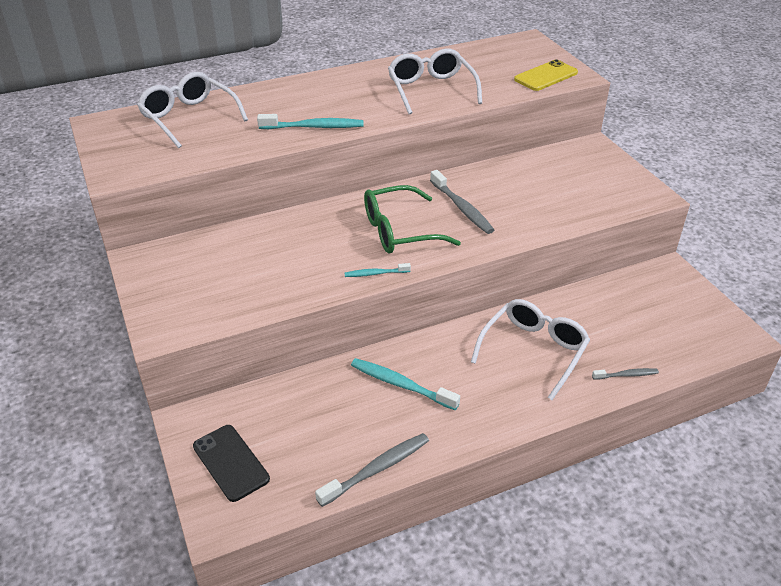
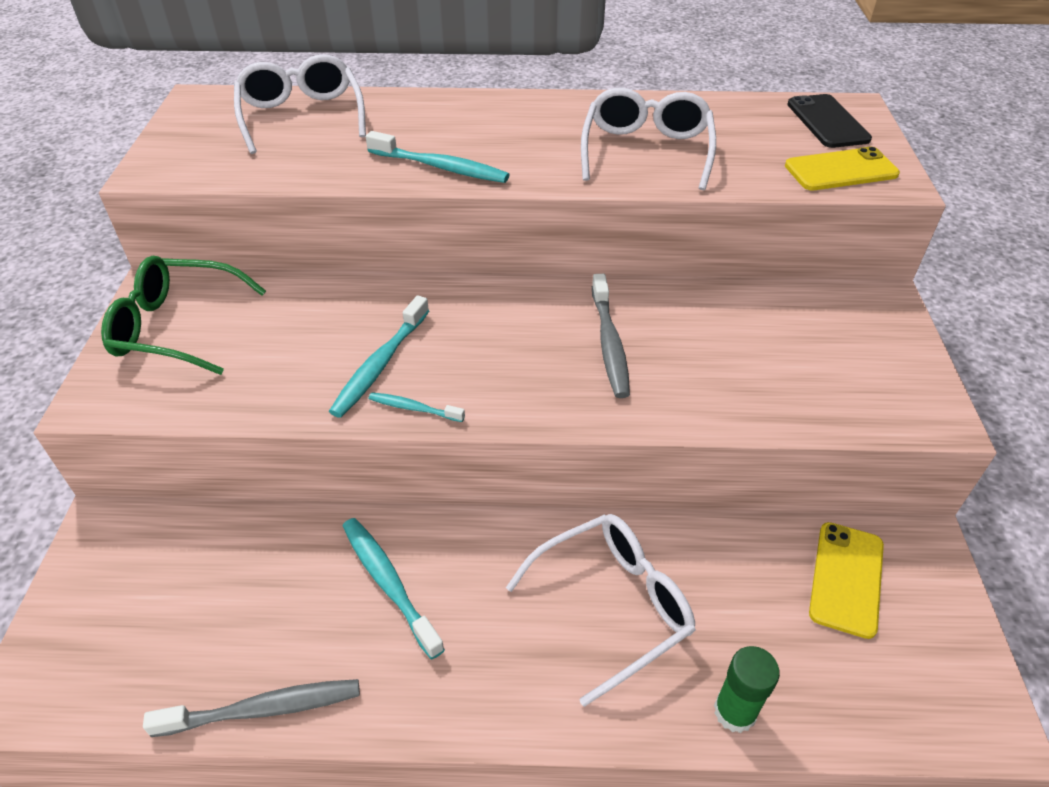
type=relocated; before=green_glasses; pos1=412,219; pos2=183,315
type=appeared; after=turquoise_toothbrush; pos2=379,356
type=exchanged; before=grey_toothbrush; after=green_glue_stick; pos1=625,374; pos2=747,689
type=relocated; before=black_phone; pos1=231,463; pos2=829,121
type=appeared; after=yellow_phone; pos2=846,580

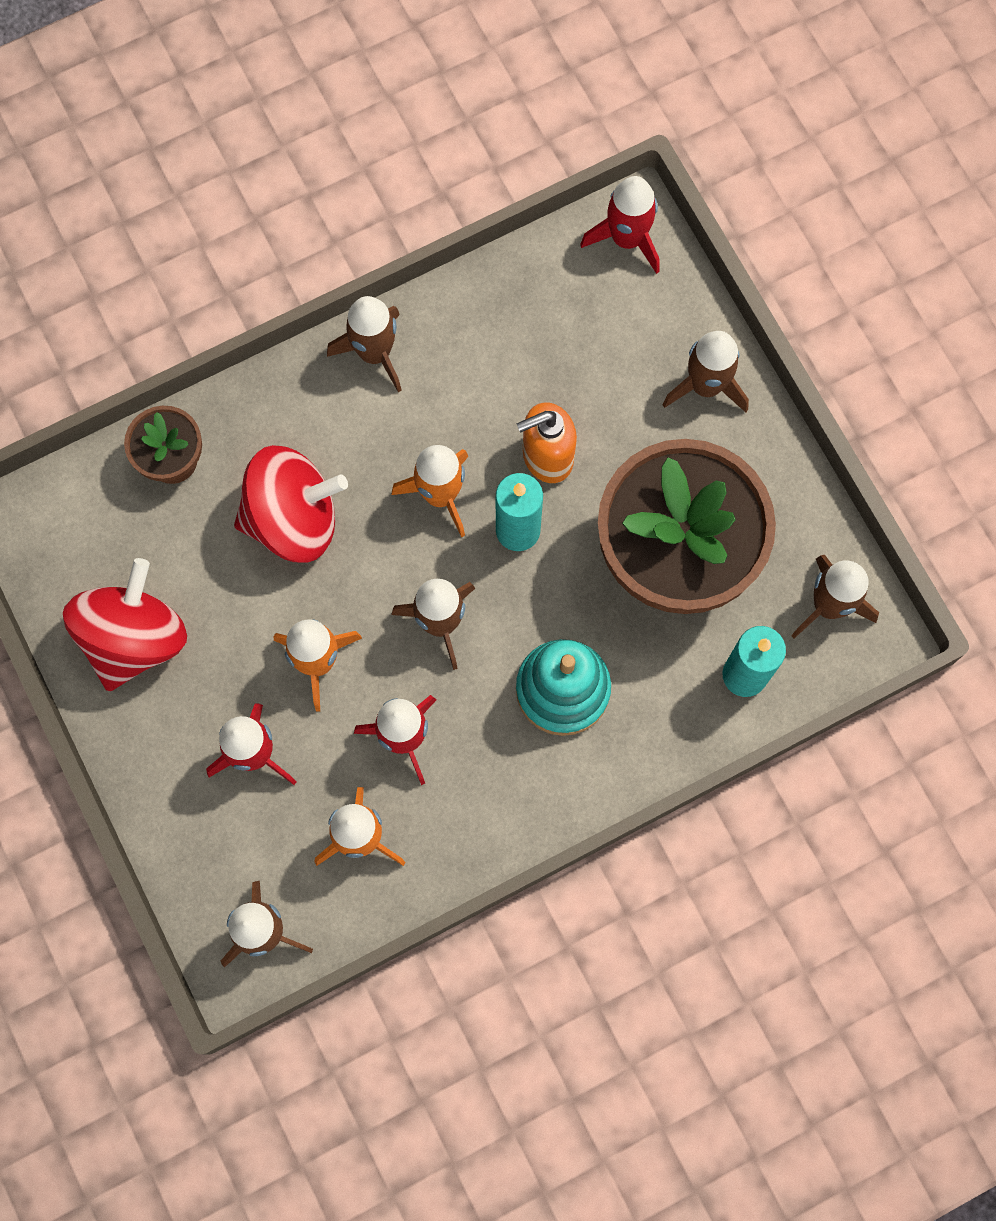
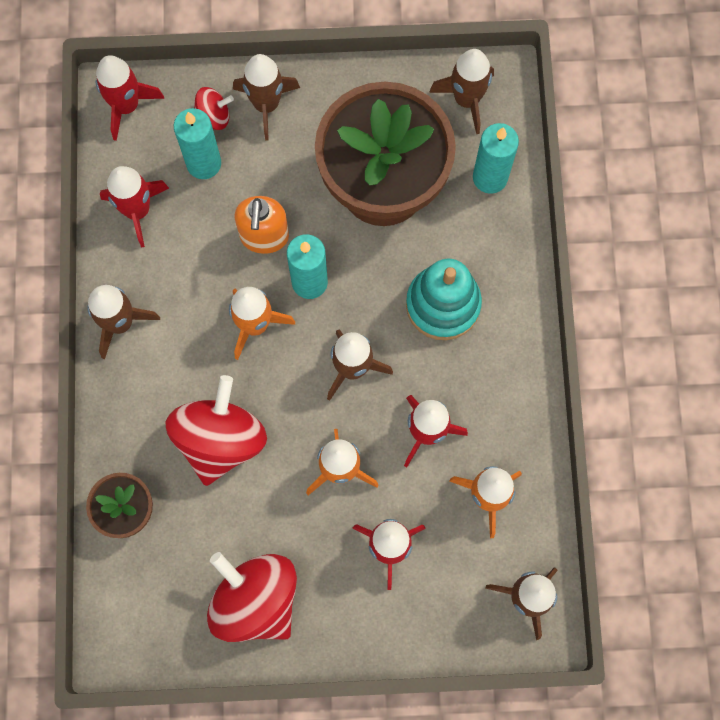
type=appeared; after=red_rocket; pos2=134,207
type=appeared; after=turquoise_candle; pos2=197,143
type=appeared; after=red_spinning_top; pos2=214,108

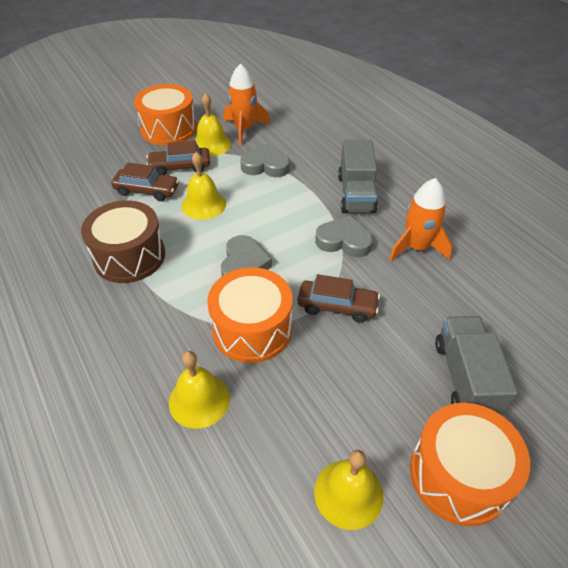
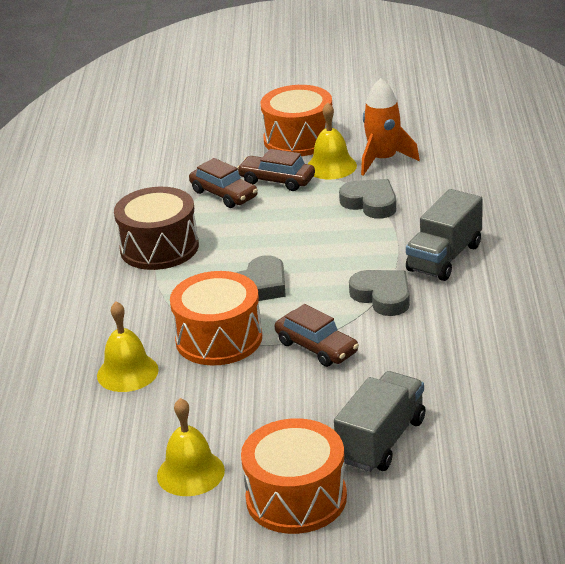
type=missing; before=yellow_bell; pos1=204,186
type=missing; before=orange_rocket; pos1=421,219

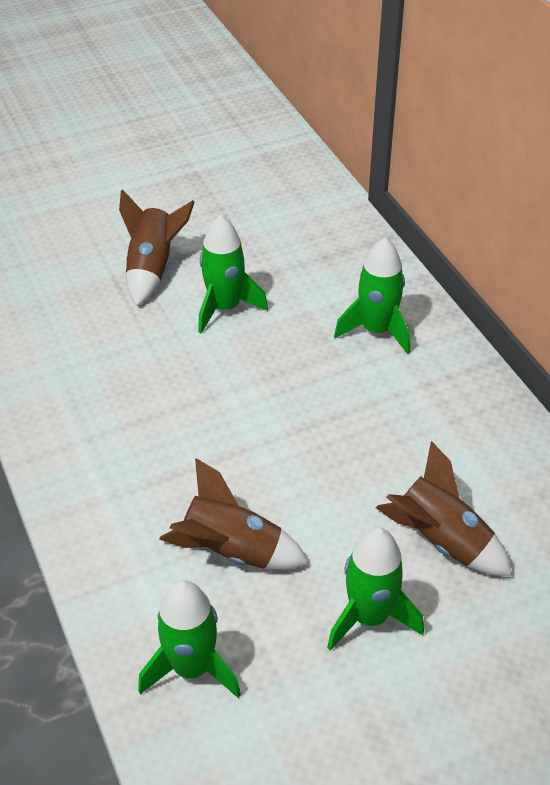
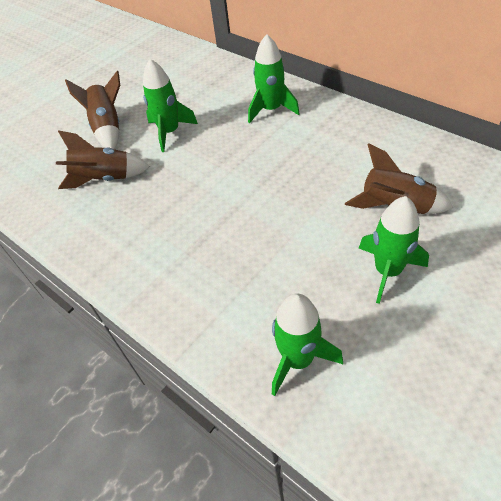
type=relocated; before=brown_rocket; pos1=234,514; pos2=103,159

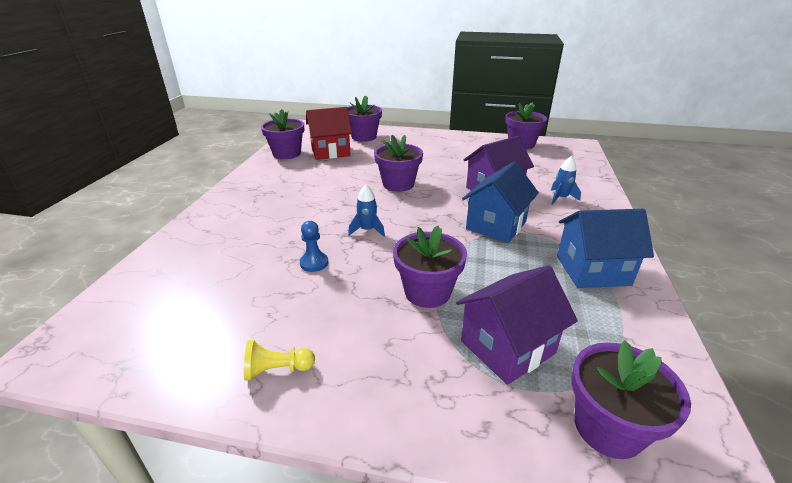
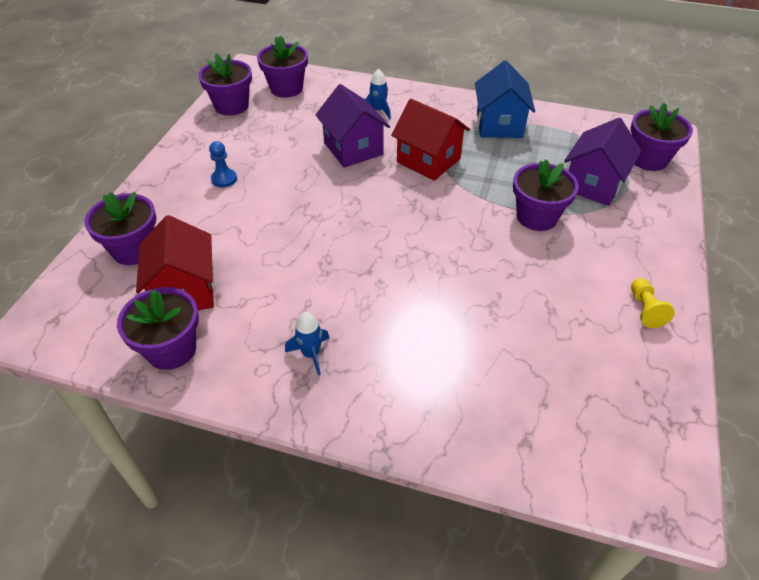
type=relocated; before=blue_pawn; pos1=314,246; pos2=223,164
type=relocated; before=purple_flower_pot; pos1=398,163; pos2=282,67
type=relocated; before=blue_rocket; pos1=366,210; pos2=307,344
type=colour; before=blue_house; after=red_house; pos1=500,202; pos2=430,140
type=spun; before=purple_house; pos1=517,325; pos2=603,162; turn=60

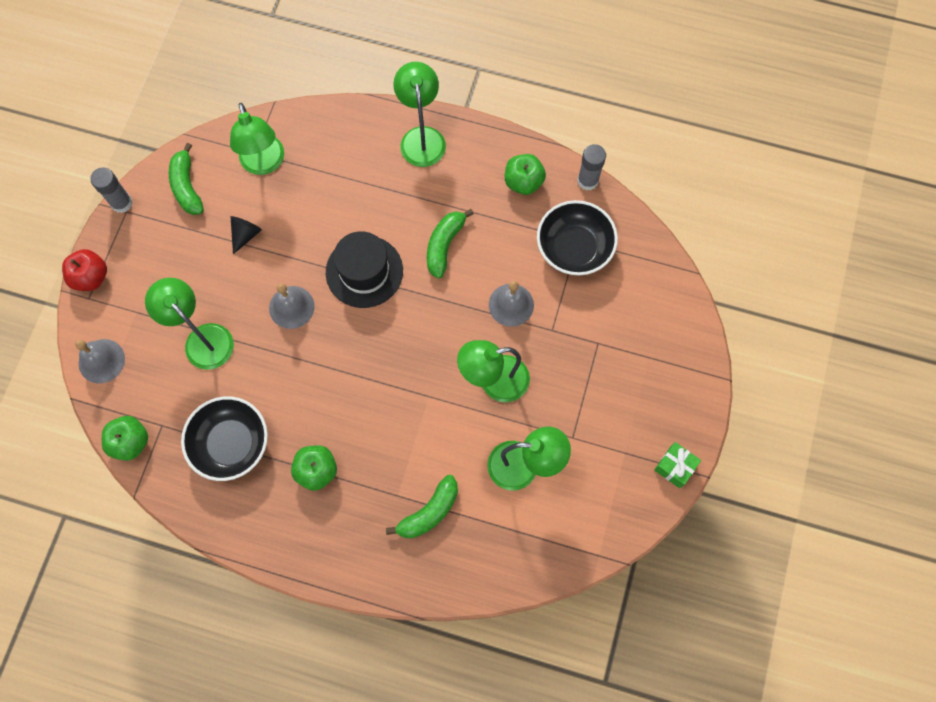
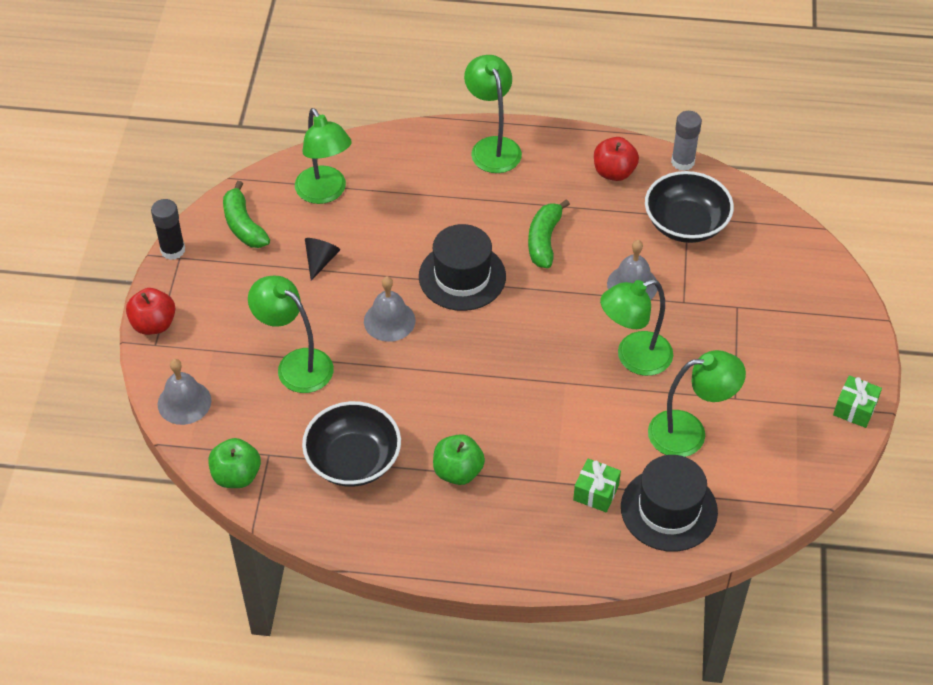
type=colour; before=grey_glue_stick; after=black_glue_stick; pos1=111,190; pos2=168,229
type=exchanged; before=green_banana; after=green_gift; pos1=422,506; pos2=597,485
type=colour; before=green_apple; after=red_apple; pos1=525,174; pos2=616,159
type=appeared; after=black_hat; pos2=669,503

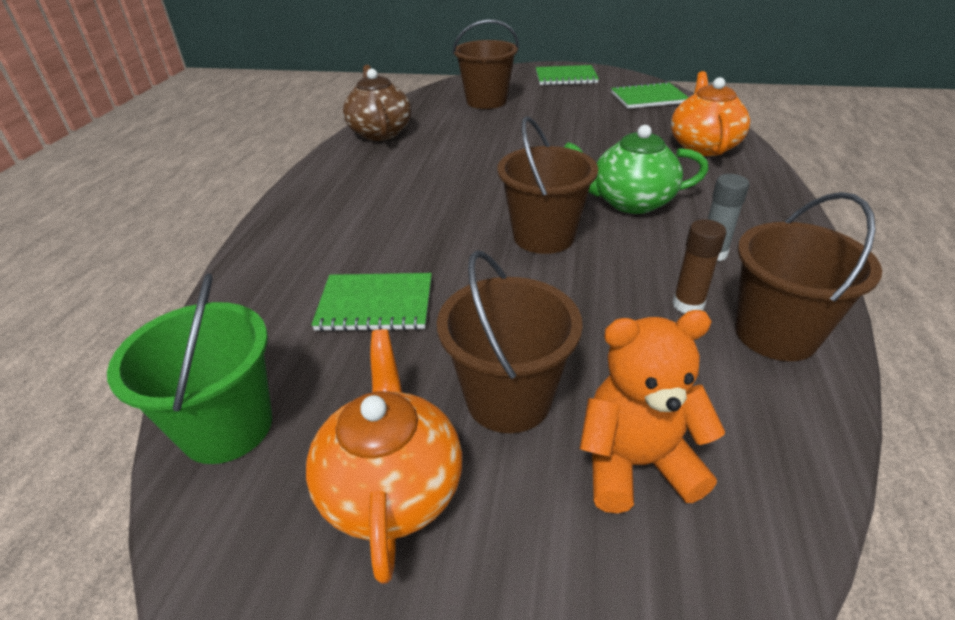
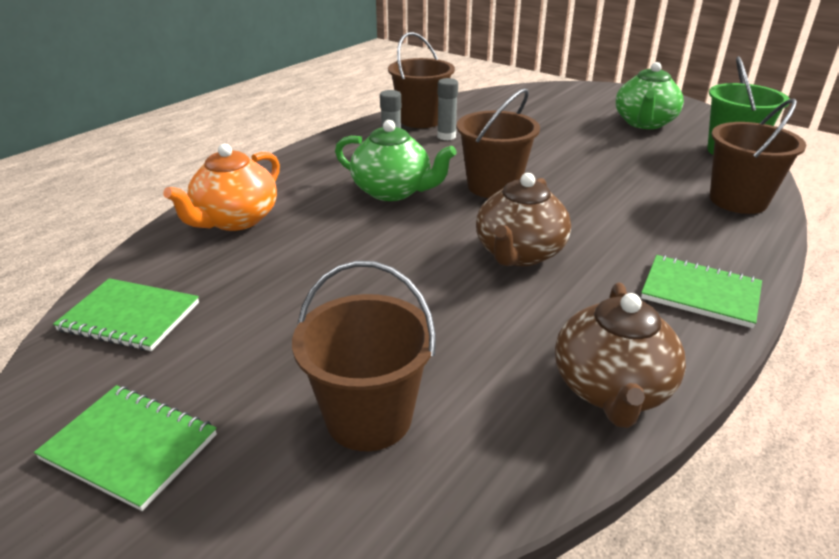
type=colour; before=brown_glue_stick; after=grey_glue_stick; pos1=699,266; pos2=447,109
type=appeared; after=brown_teapot; pos2=523,219
type=colour; before=orange_teapot; after=green_teapot; pos1=384,456; pos2=650,95
type=relocated; before=green_notebook; pos1=371,302; pos2=701,291
type=relocated; before=brown_bucket; pos1=510,342; pos2=758,156
type=missing; before=orange_teddy_bear; pos1=652,411

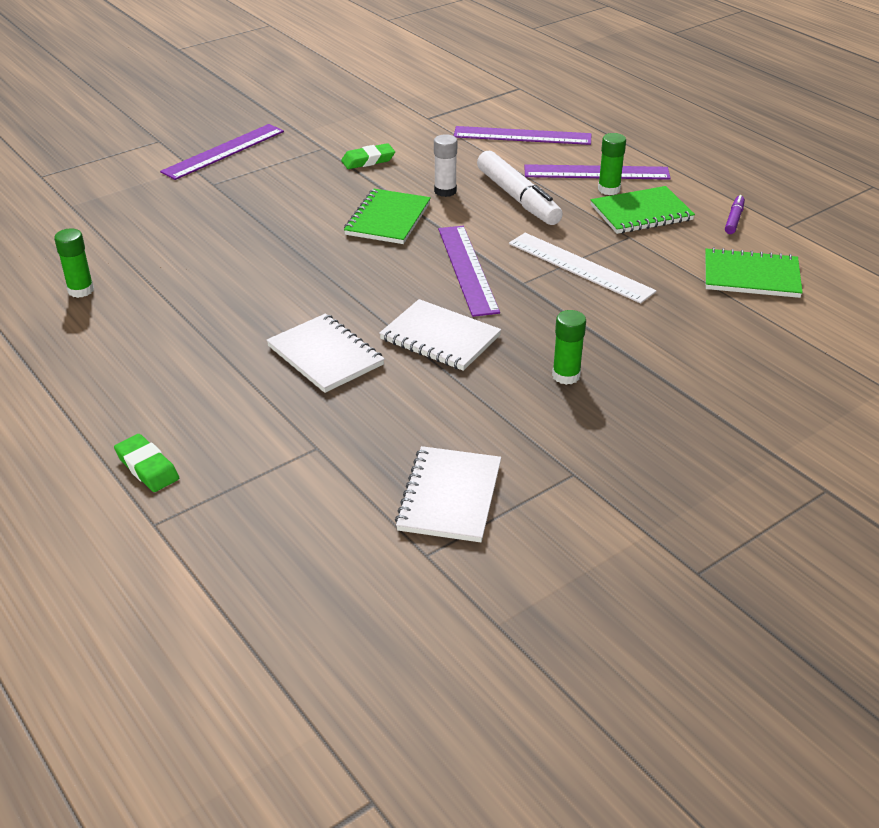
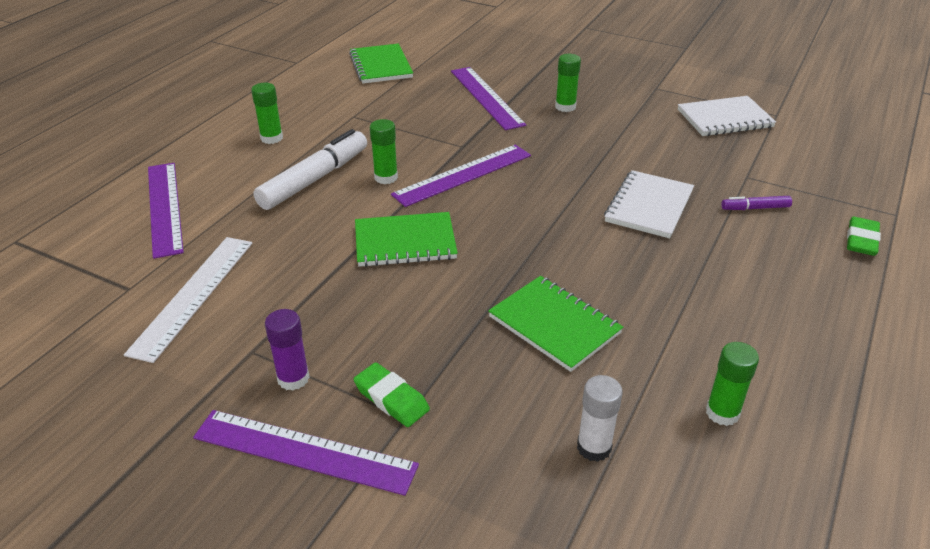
type=relocated; before=white_ruler; pos1=582,268; pos2=188,300
type=appeared; after=purple_glue_stick; pos2=287,350
type=relocated; before=green_eraser; pos1=368,156; pos2=391,394
type=appeared; after=green_glue_stick; pos2=384,151
type=relocated; before=purple_ruler; pos1=597,172; pos2=488,98
type=relocated; before=green_notebook; pos1=642,210; pos2=555,324
type=relocated; before=white_glue_stick; pos1=445,165; pos2=600,418
type=relocated; before=purple_marker; pos1=735,214; pos2=756,203
type=missing; before=white_notebook; pos1=440,335

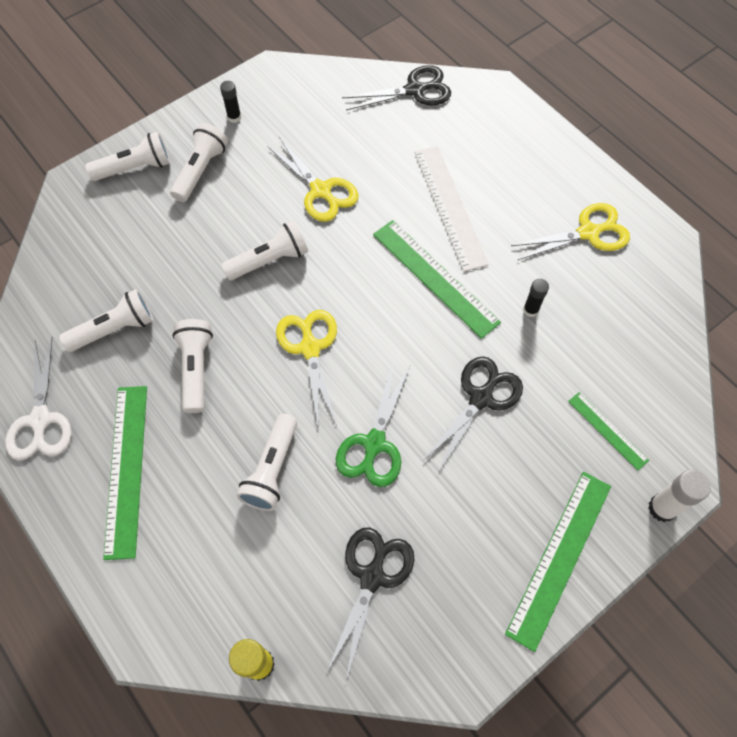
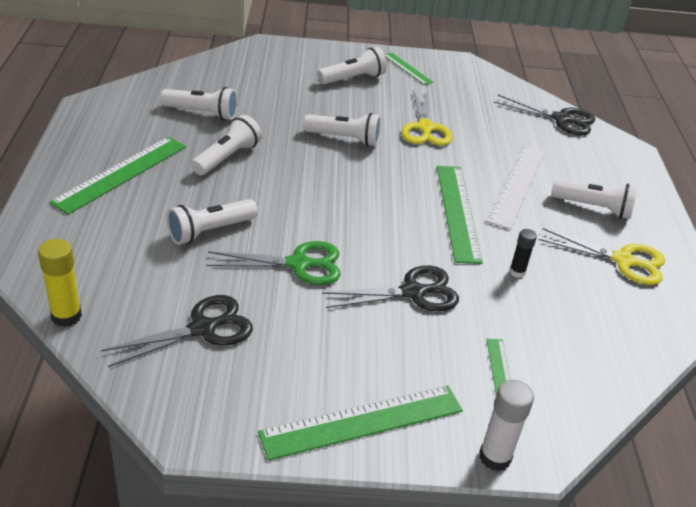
type=spun; before=green_scissors; pos1=373,425; pos2=274,263; turn=-150
type=exchanged; before=black_glue_stick; after=green_ruler; pos1=230,102; pos2=408,69
type=relocated; before=white_flashlight; pos1=128,156; pos2=594,199
type=missing; before=white_scissors; pos1=38,398
type=missing; before=yellow_scissors; pos1=306,368

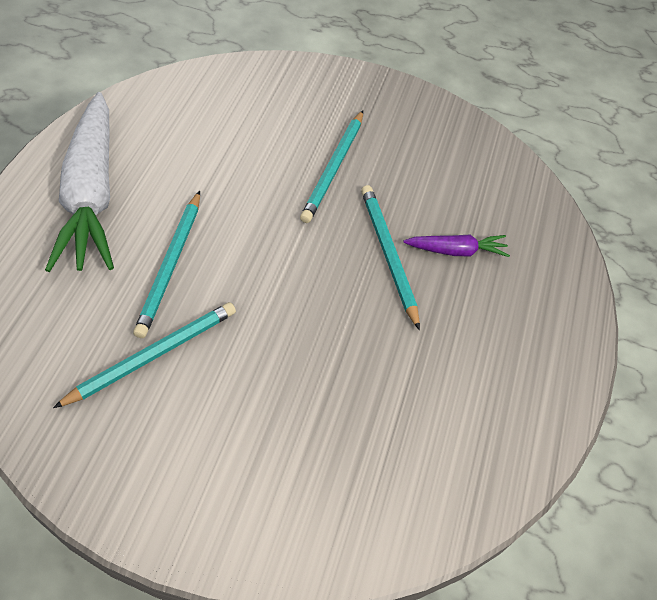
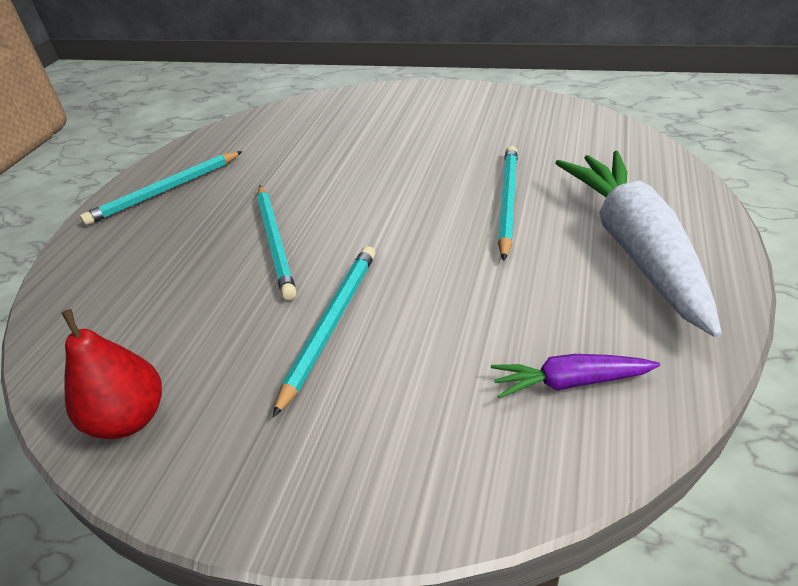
type=appeared; after=red_pear; pos2=111,374
type=relocated; before=turquoise_pencil; pos1=144,355; pos2=161,188
type=relocated; before=purple_carrot; pos1=456,245; pos2=575,376

